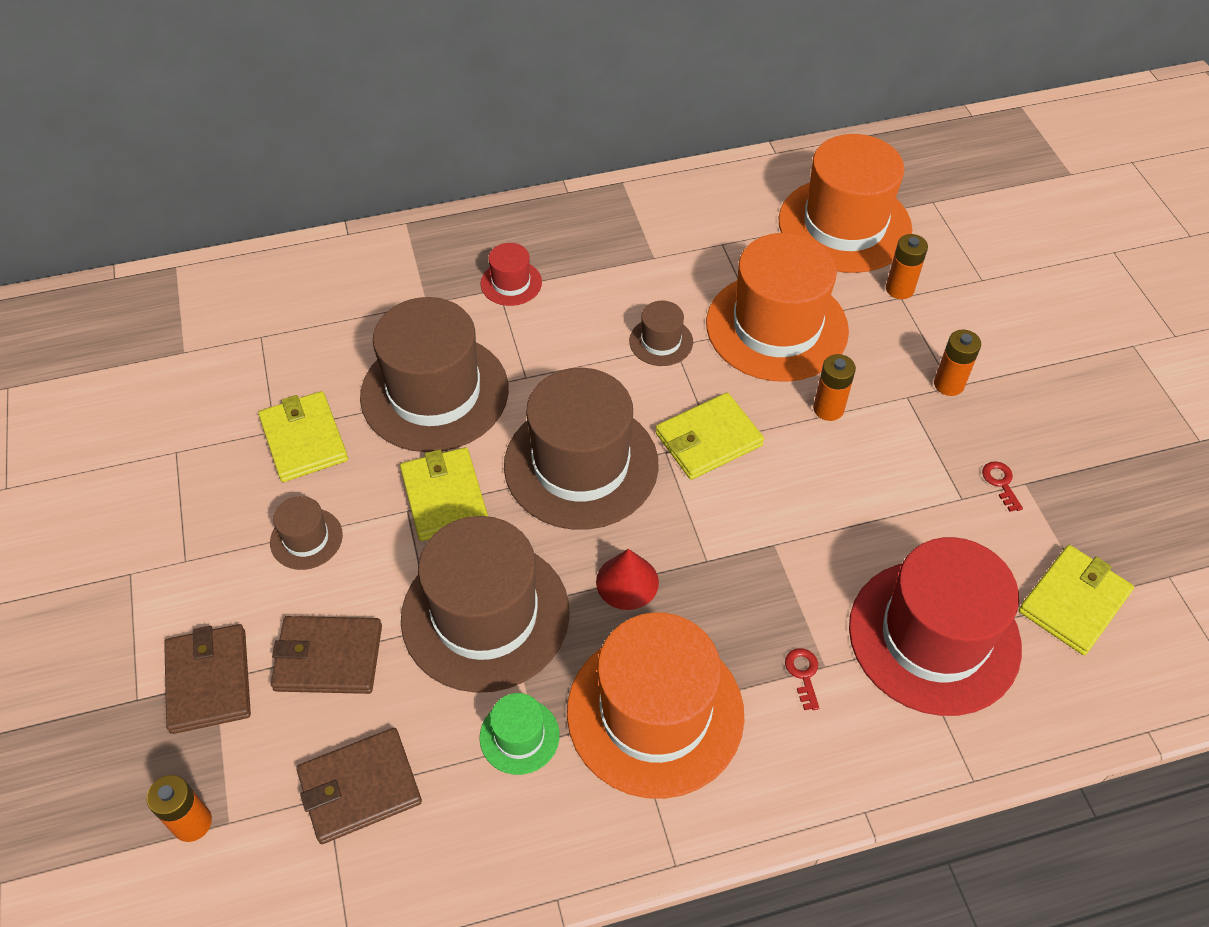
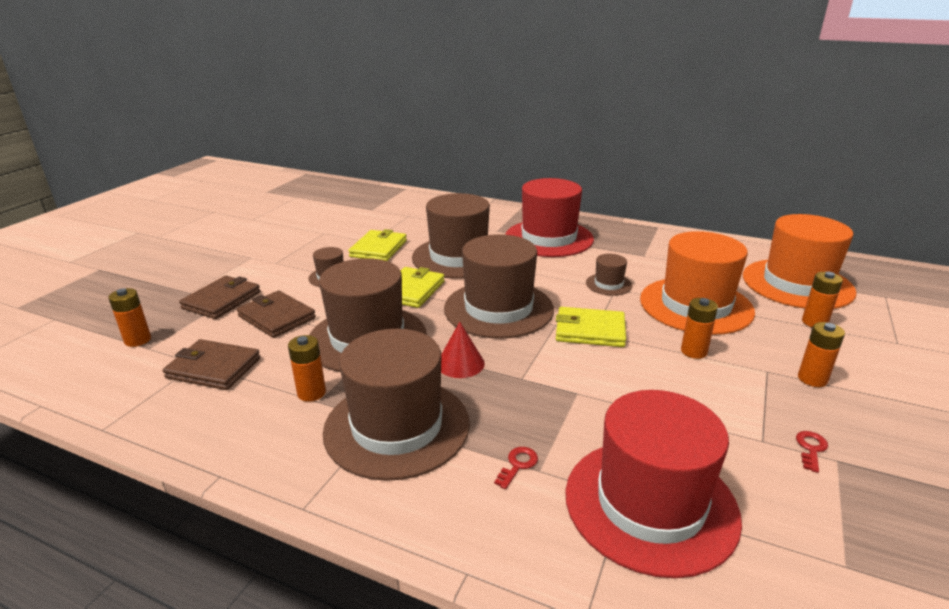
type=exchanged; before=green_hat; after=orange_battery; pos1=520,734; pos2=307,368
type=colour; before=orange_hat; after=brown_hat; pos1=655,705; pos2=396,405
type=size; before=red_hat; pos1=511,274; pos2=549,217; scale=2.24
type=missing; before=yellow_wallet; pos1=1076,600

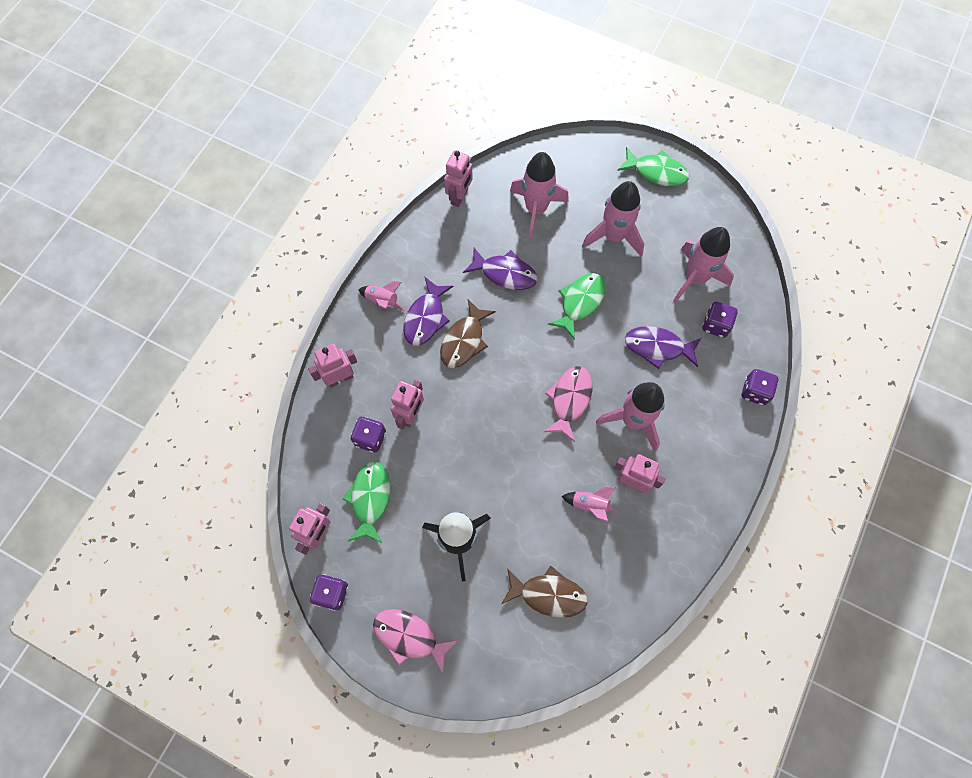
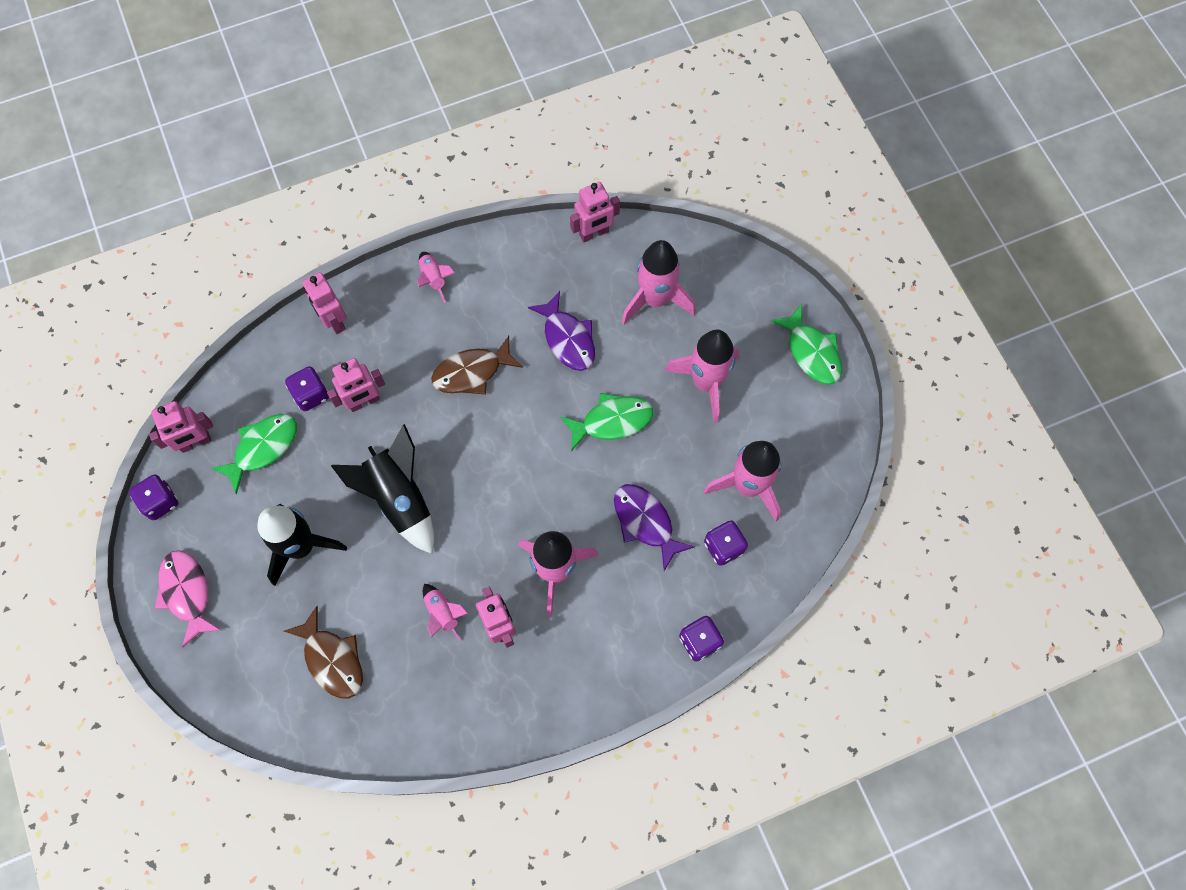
type=spun; before=pink_robot; pos1=332,365; pos2=324,303; turn=-135
type=appeared; after=black_rocket; pos2=382,489
type=missing; before=purple_fish; pos1=428,311
type=missing; before=pink_fish; pos1=568,404

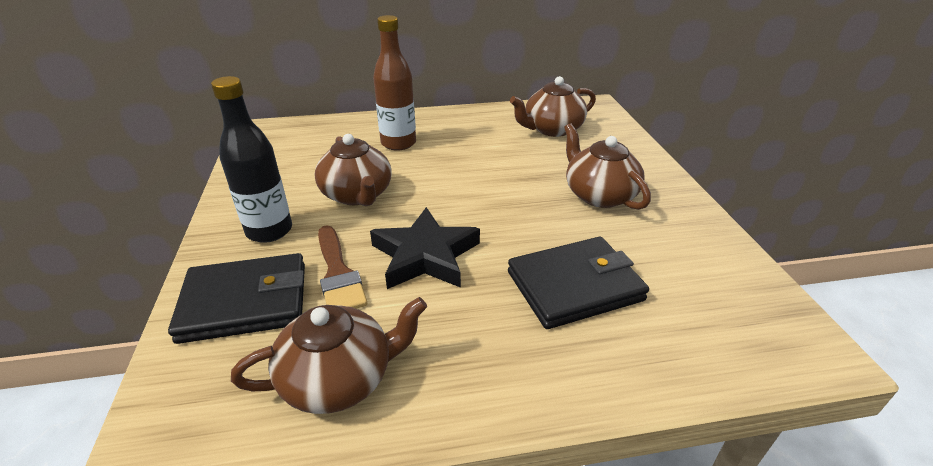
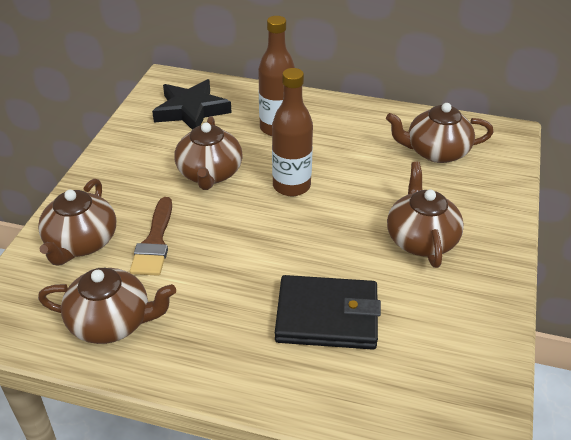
type=exchanged; before=black_wallet; after=brown_teapot; pos1=236,298; pos2=77,222
type=relocated; before=black_star; pos1=425,248; pos2=192,104
type=appeared; after=brown_bottle; pos2=292,132
type=missing; before=black_bottle; pos1=251,159

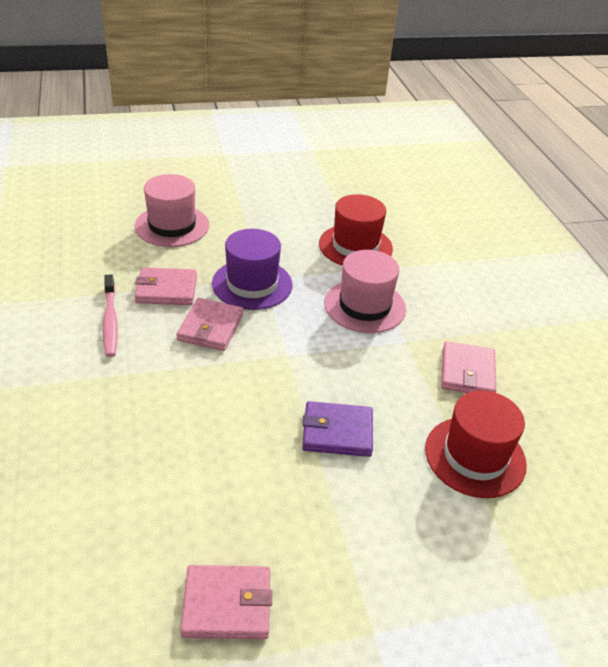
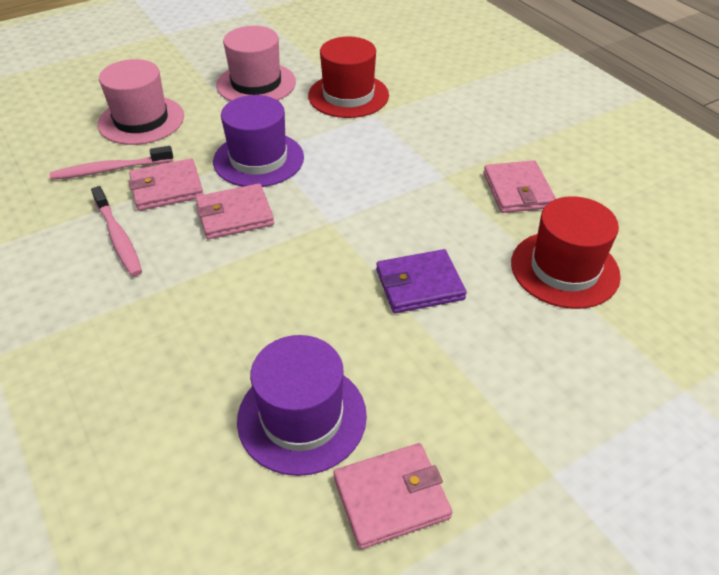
type=appeared; after=pink_toothbrush; pos2=111,163
type=spun; before=pink_wallet; pos1=210,324; pos2=235,211; turn=75
type=relocated; before=pink_hat; pos1=365,291; pos2=256,63
type=appeared; after=purple_hat; pos2=302,405

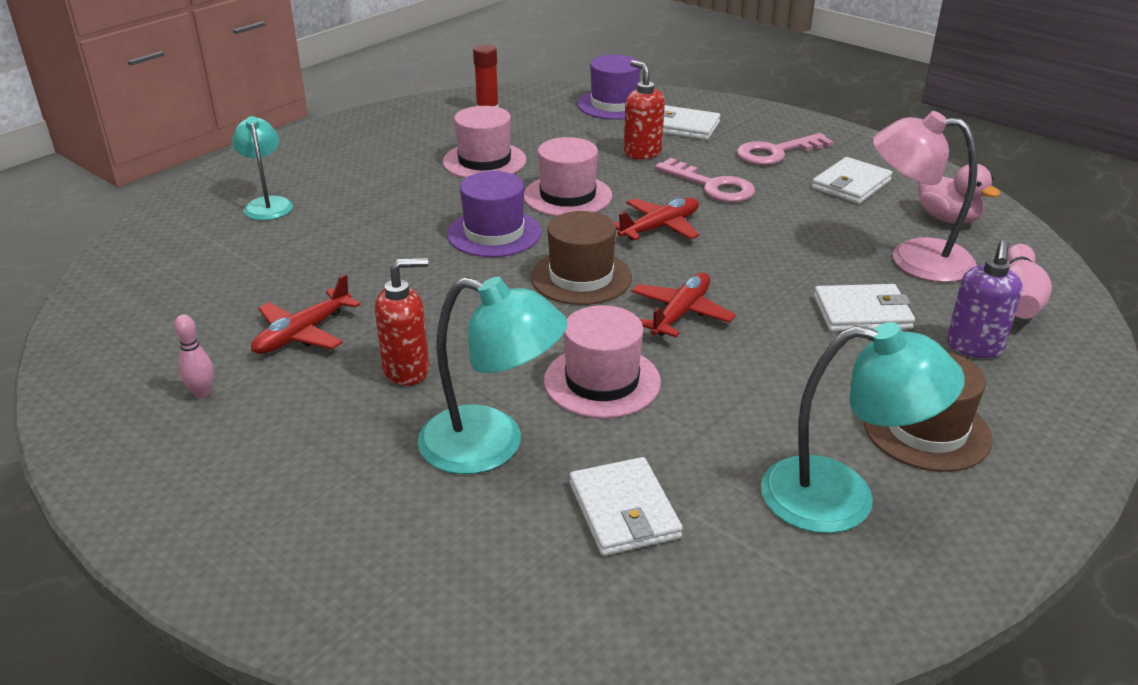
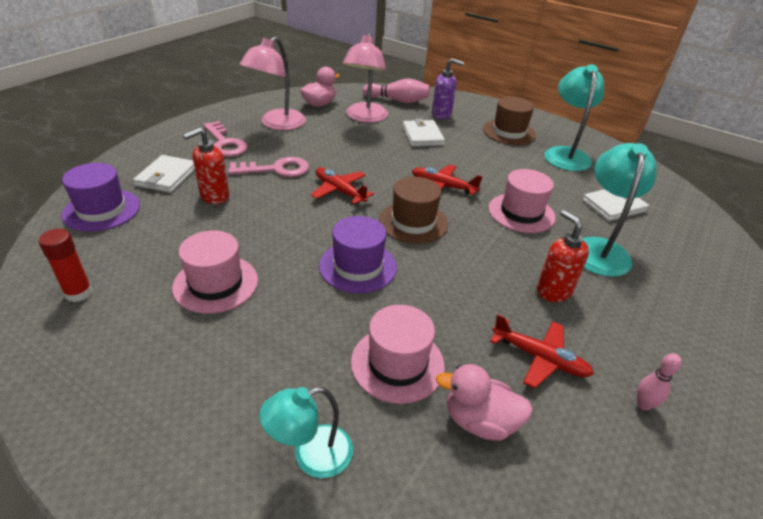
type=spun; before=pink_key; pos1=705,180; pos2=268,167; turn=45
type=exchanged; before=white_wallet; after=pink_lamp; pos1=852,180; pos2=273,83
type=relocated; before=pink_hat; pos1=568,176; pos2=398,354
type=appeared; after=pink_duck; pos2=484,402

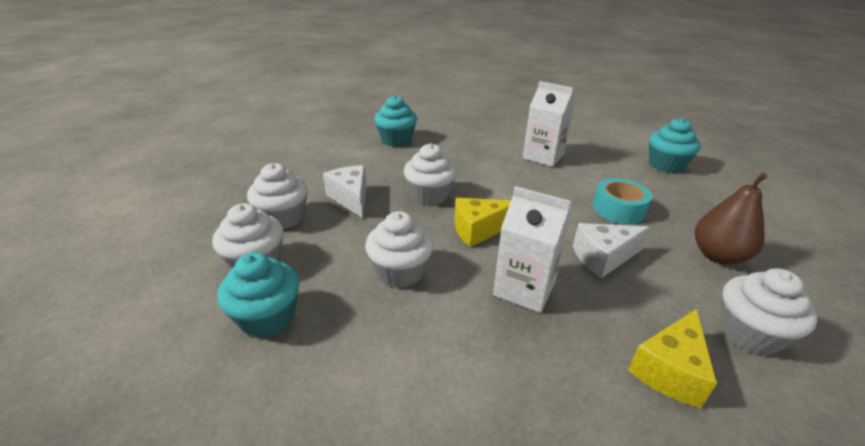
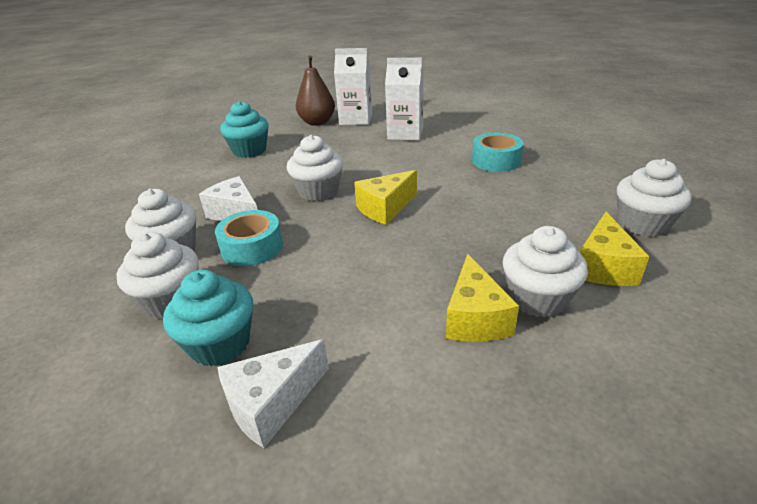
type=appeared; after=turquoise_tape; pos2=249,238
type=relocated; before=white_cheese; pos1=611,250; pos2=273,393
type=relocated; before=brown_pear; pos1=731,219; pos2=315,91
type=relocated; before=white_carton; pos1=532,249; pos2=353,86
type=appeared; after=yellow_cheese; pos2=482,298
type=relocated; before=white_cupcake; pos1=399,249; pos2=545,272
type=missing; before=turquoise_cupcake; pos1=675,145

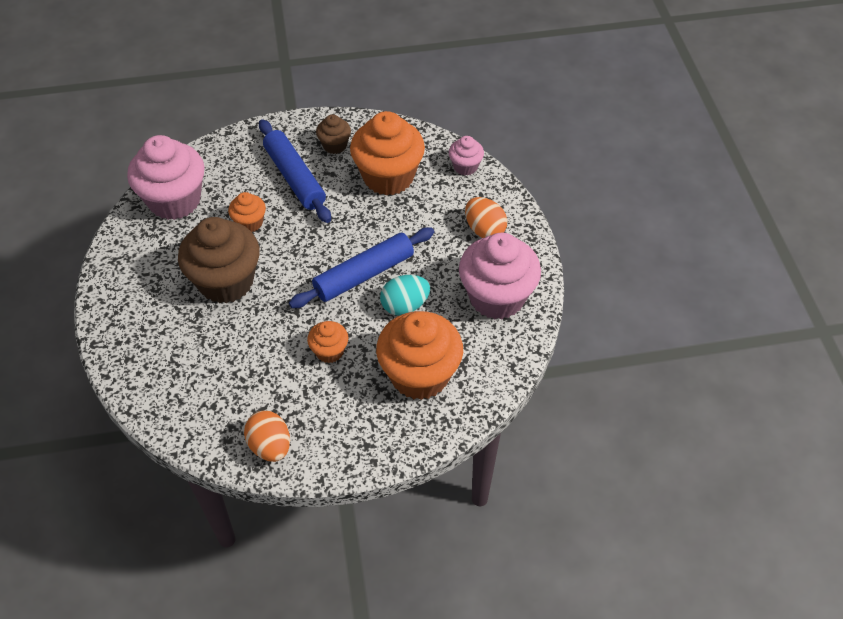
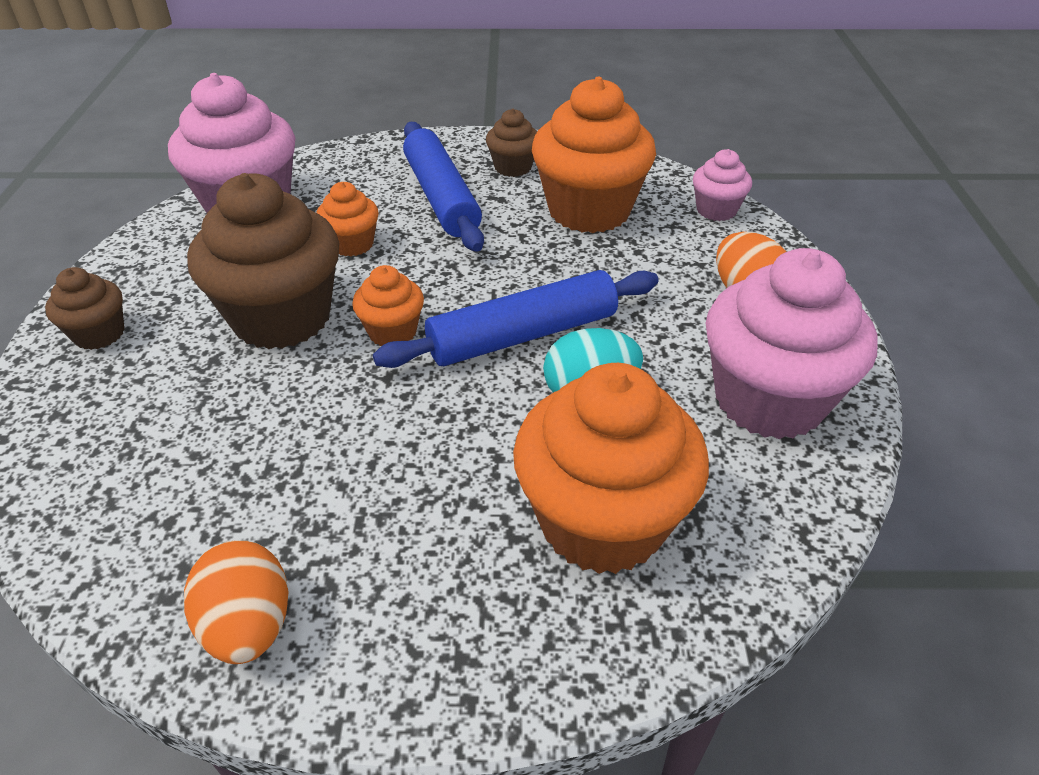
type=appeared; after=brown_cupcake; pos2=84,308
type=relocated; before=orange_cupcake; pos1=327,342; pos2=388,305

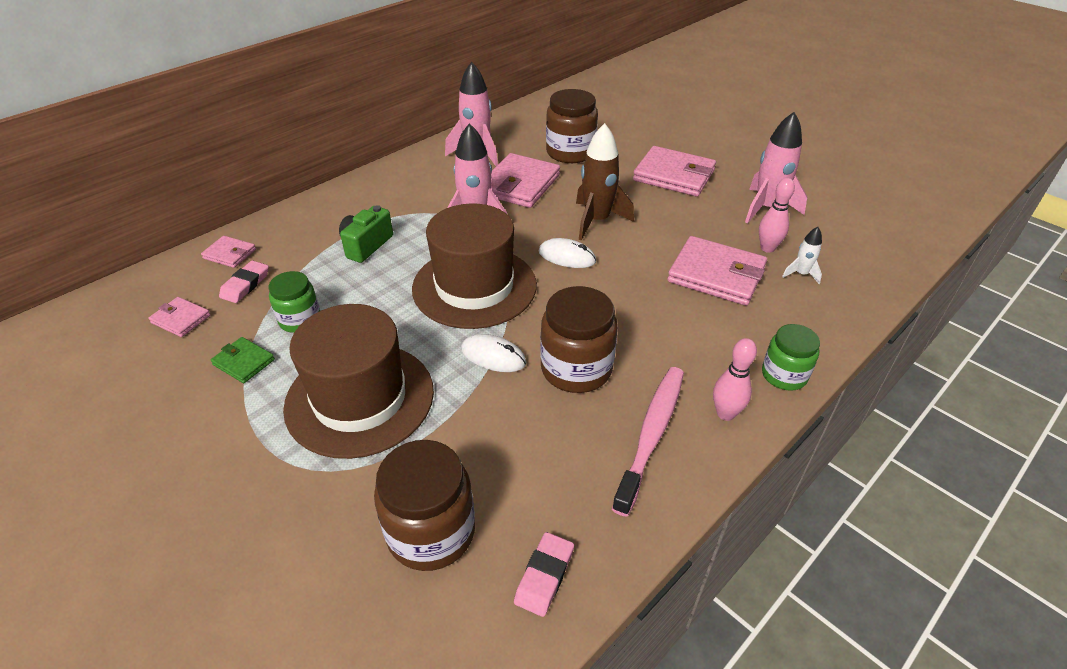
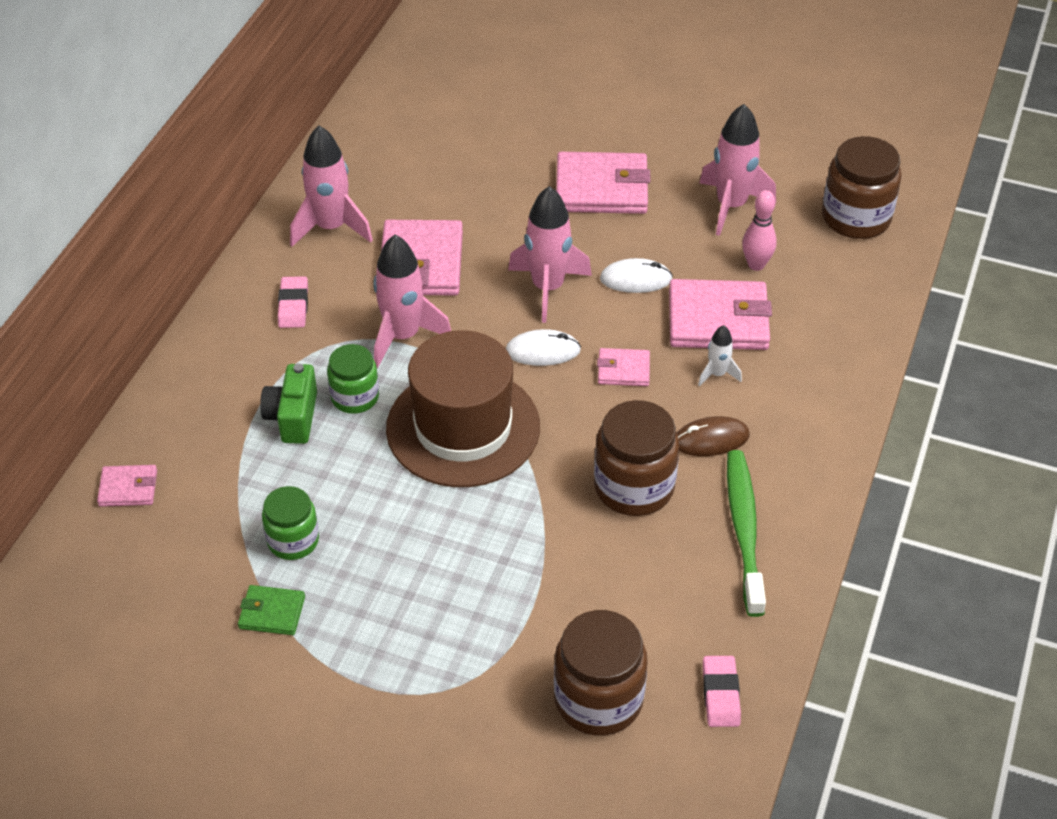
type=relocated; before=pink_eraser; pos1=244,281; pos2=293,302
type=relocated; before=green_jar; pos1=791,357; pos2=353,379
type=colour; before=brown_rocket; after=pink_rocket; pos1=605,182; pos2=550,254
type=relocated; before=pink_wallet; pos1=179,317; pos2=623,367
type=relocated; before=white_mouse; pos1=493,353; pos2=636,275
type=appeared; after=brown_mouse; pos2=713,436
type=relocated; before=white_rocket; pos1=802,255; pos2=720,356
type=colour; before=pink_toothbrush; after=green_toothbrush; pos1=648,442; pos2=746,533
type=relocated; before=brown_jar; pos1=572,126; pos2=862,187
type=missing; before=brown_hat; pos1=358,381
type=missing; before=pink_bowling_pin; pos1=735,379

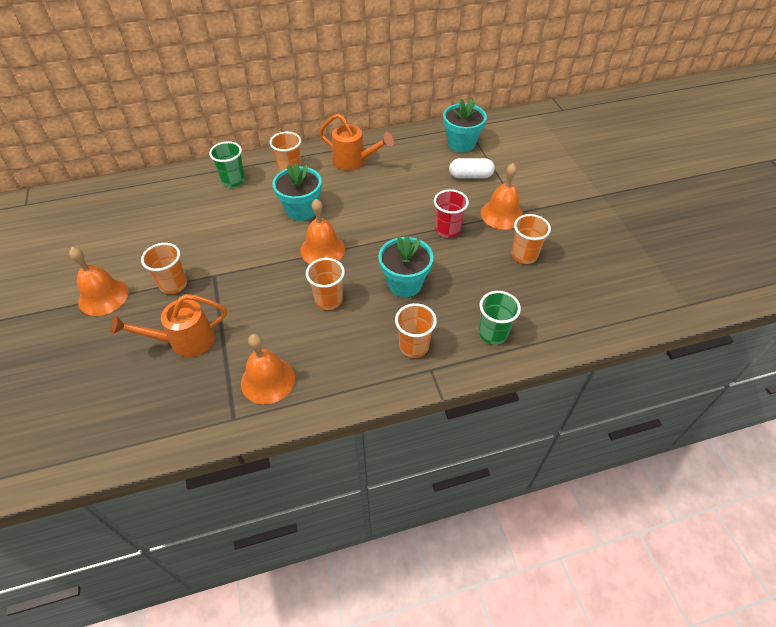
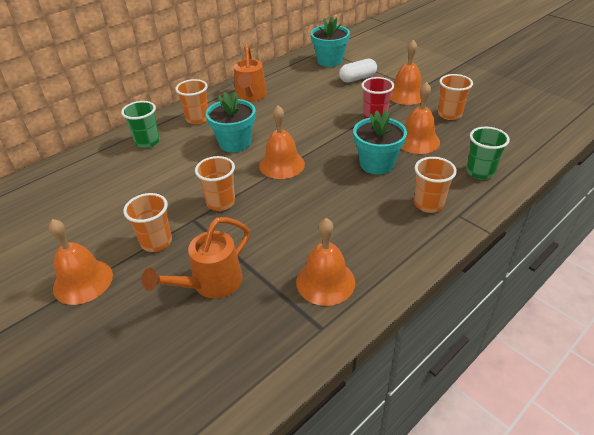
type=relocated; before=orange_cup; pos1=325,284; pos2=215,183
type=spun; before=orange_watering_can; pos1=356,142; pos2=250,73; turn=90
type=appeared; after=orange_bell; pos2=420,118

